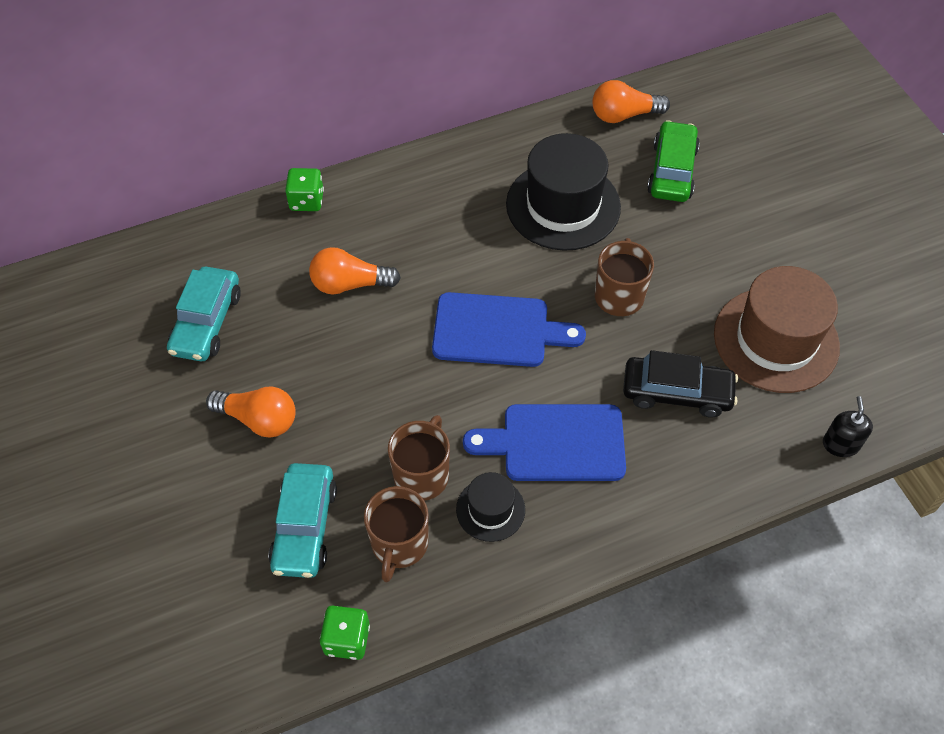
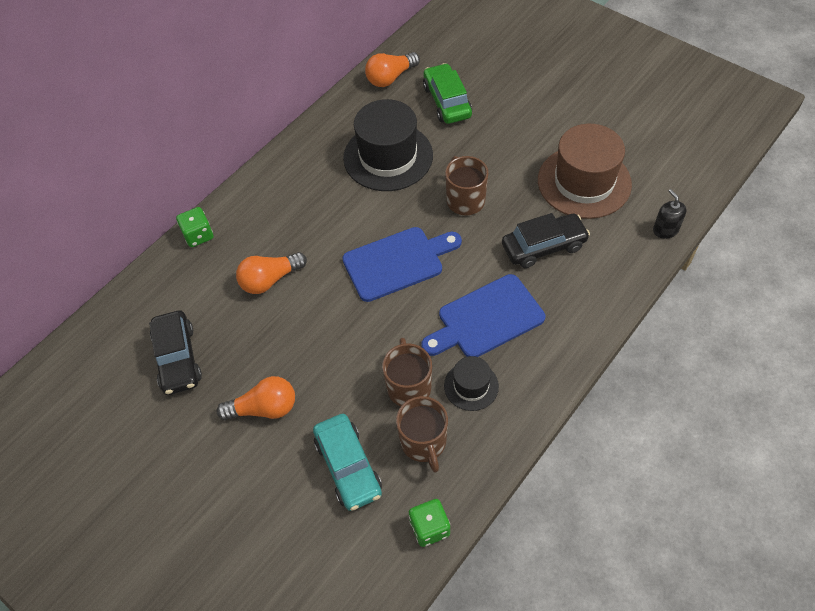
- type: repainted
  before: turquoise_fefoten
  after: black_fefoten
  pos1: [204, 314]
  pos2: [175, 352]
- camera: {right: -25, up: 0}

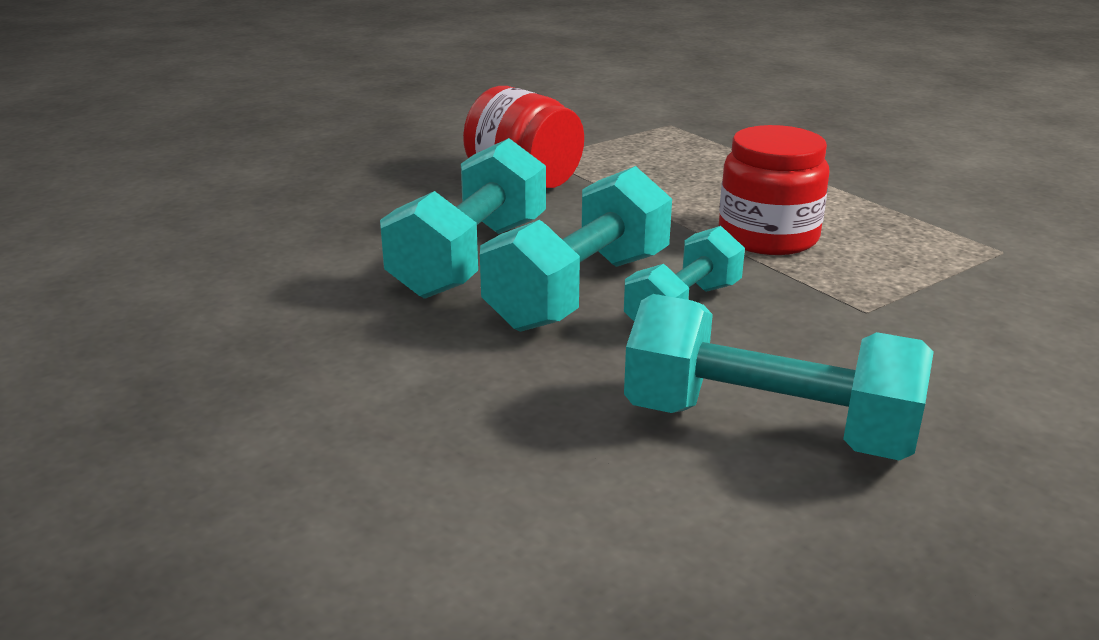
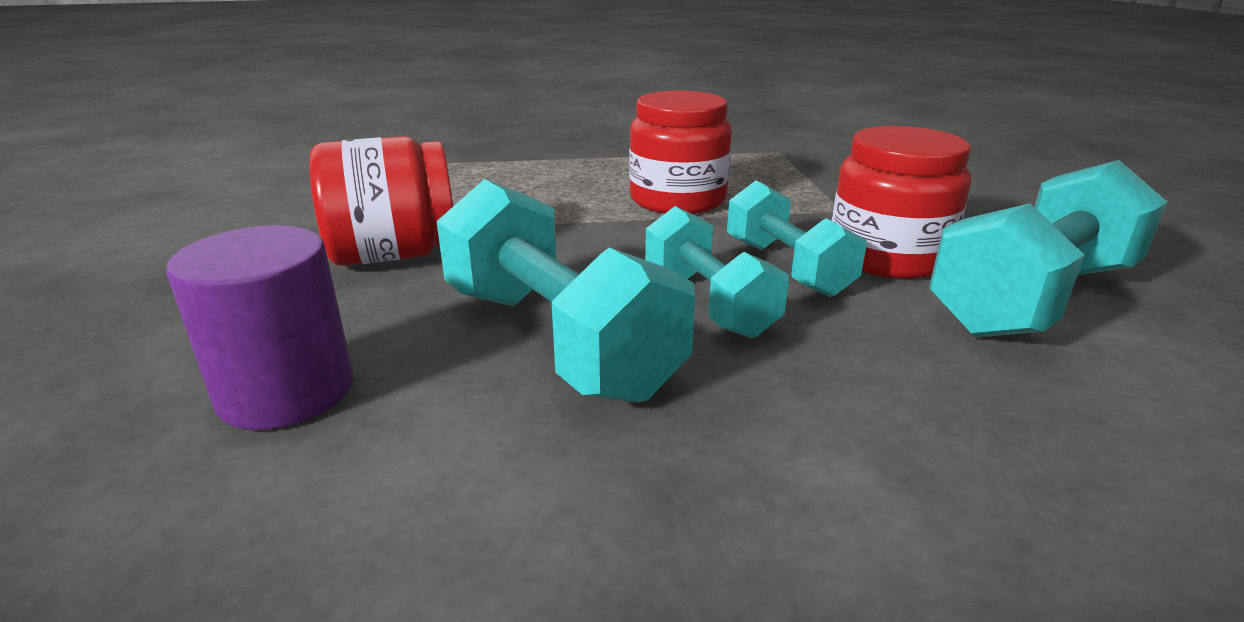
- type: scaled
  before: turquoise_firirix
  pos1: [576, 249]
  pos2: [717, 272]
  scale: 0.64
- type: new
  after: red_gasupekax
  pos2: [901, 202]
- type: new
  after: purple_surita
  pos2: [259, 327]
- camera: {right: -60, up: 0}

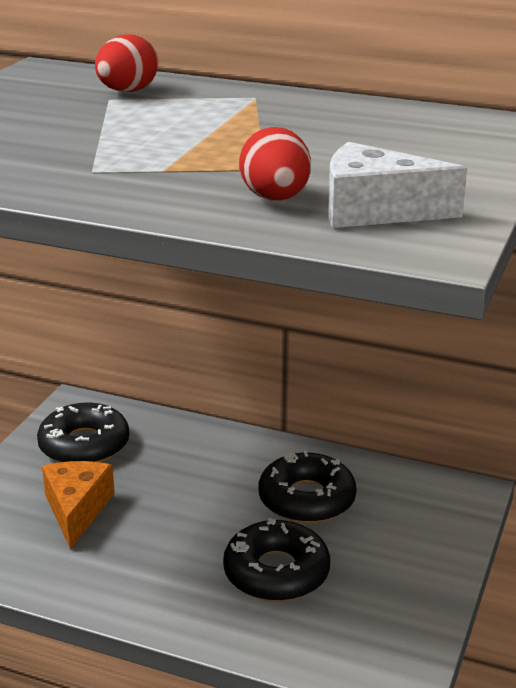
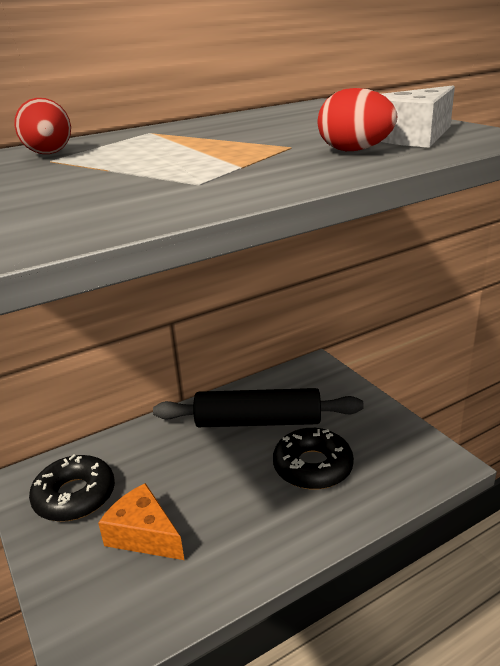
- type: swapped
  before: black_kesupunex
  after: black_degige
  pos1: [308, 486]
  pos2: [258, 407]
- camera: {right: -50, up: 0}

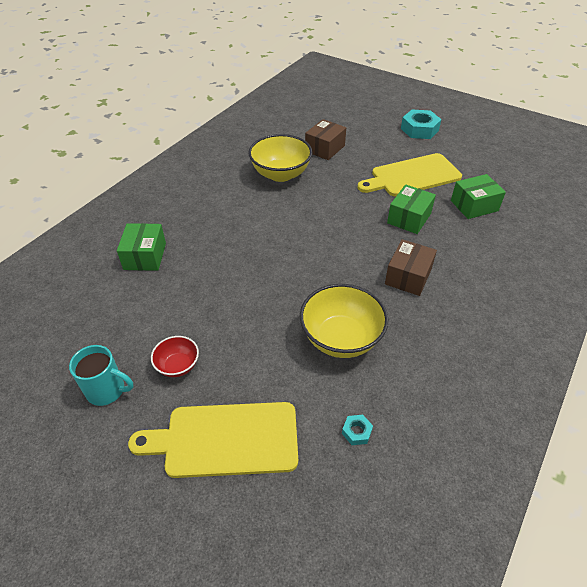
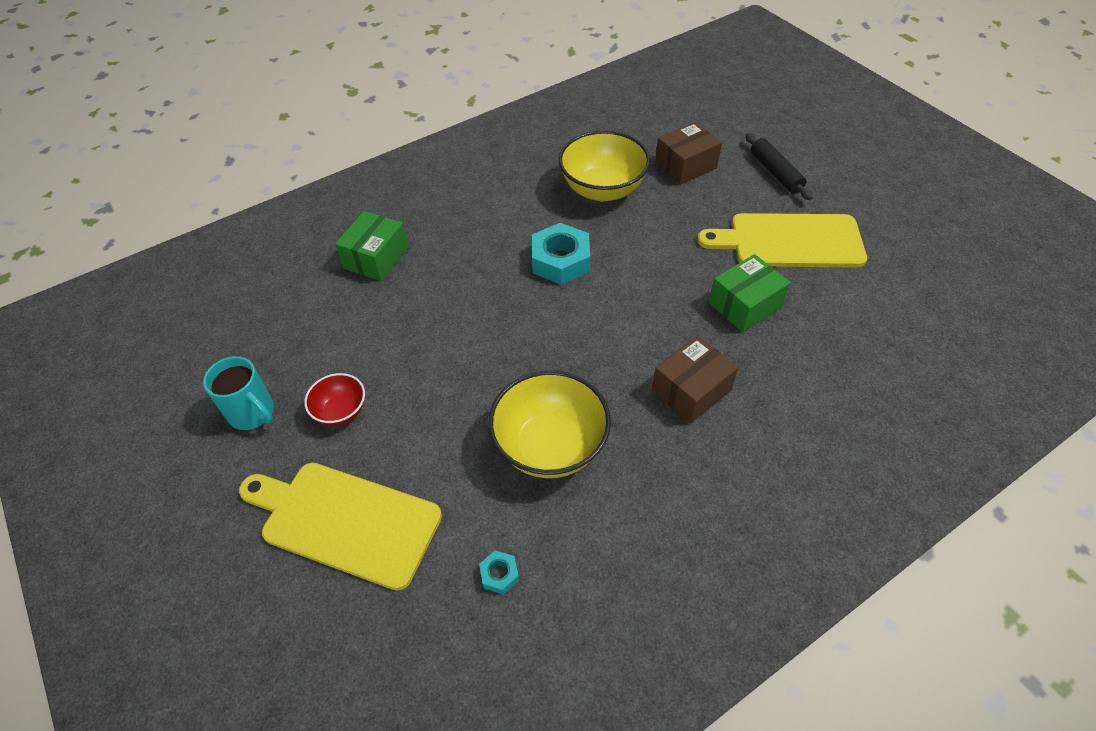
- type: shifted
  before: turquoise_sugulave
  pos1: [421, 124]
  pos2: [561, 254]
- type: gone
  before: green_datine
  pos1: [478, 196]
- type: new
  after: black_degige
  pos2: [779, 166]
- camera: {right: 25, up: 5}

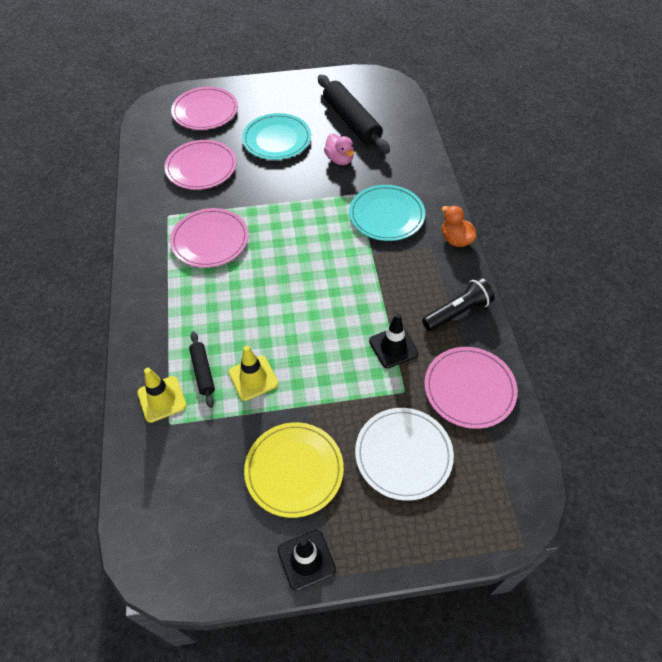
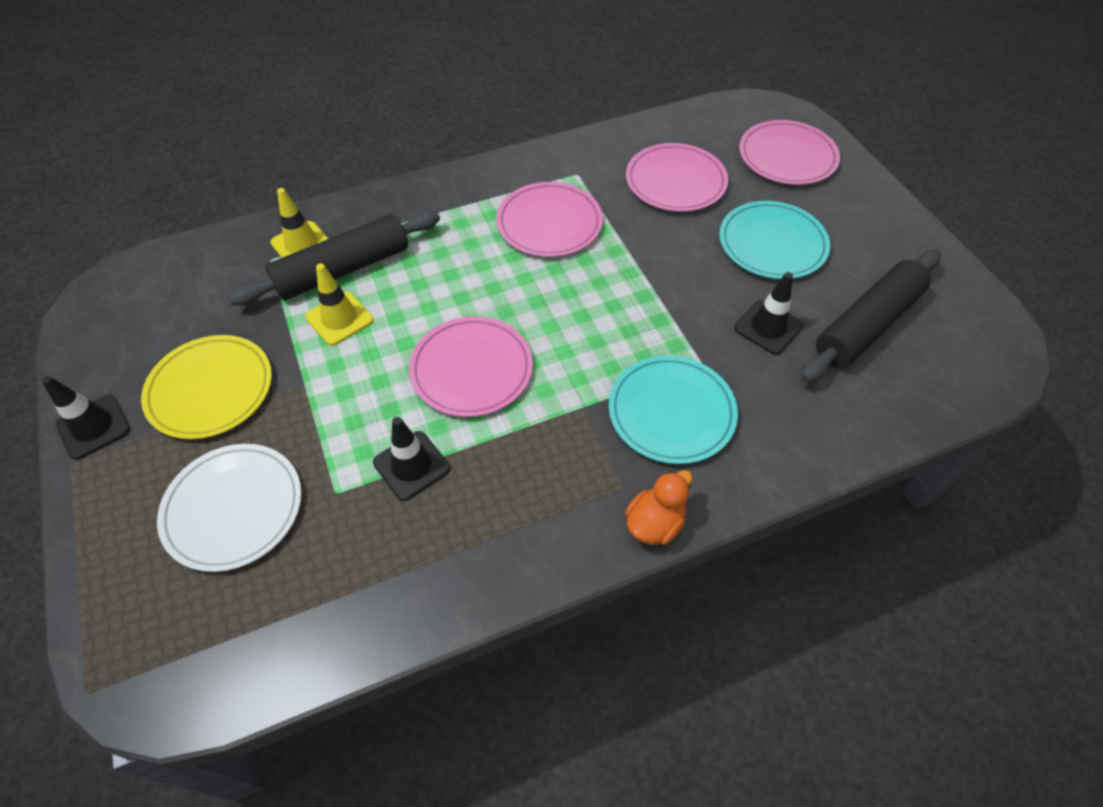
- type: swapped
  before: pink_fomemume
  after: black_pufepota
  pos1: [339, 149]
  pos2: [769, 313]
- type: gone
  before: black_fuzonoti
  pos1: [458, 304]
- type: scaled
  before: black_degige
  pos1: [202, 369]
  pos2: [334, 258]
  scale: 1.97
- type: shifted
  before: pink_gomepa
  pos1: [471, 388]
  pos2: [471, 366]
- camera: {right: 75, up: 0}

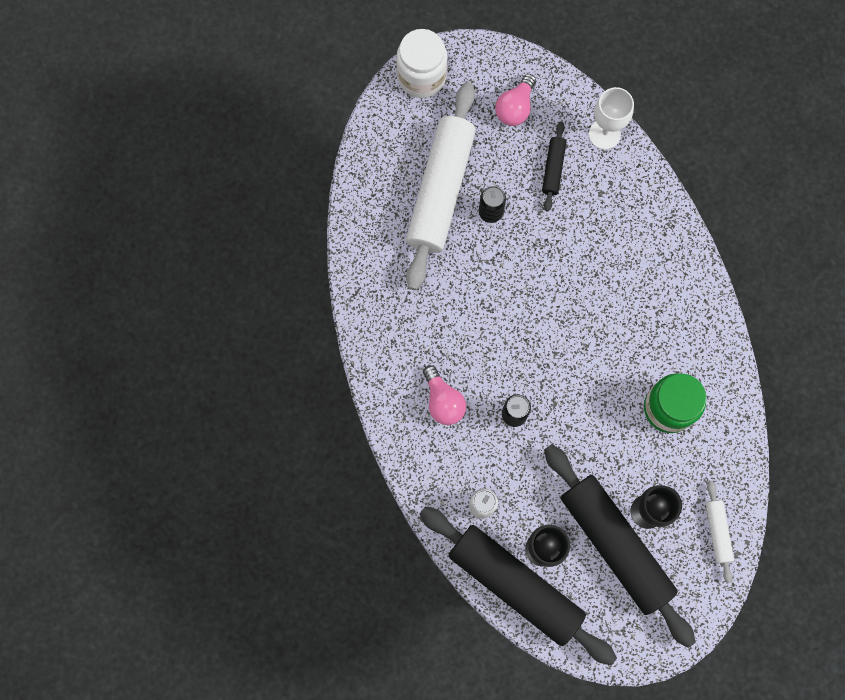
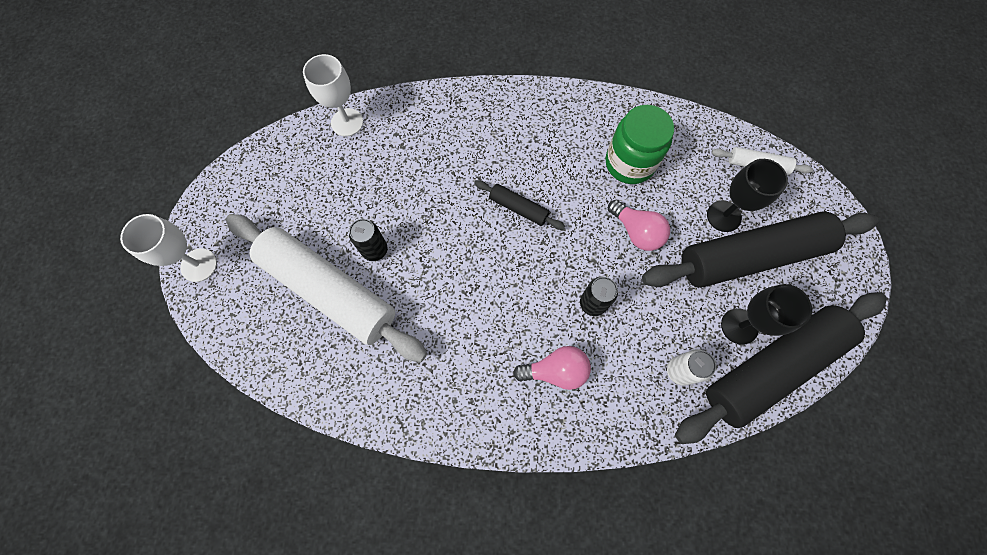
- type: swapped
  before: white_gasupekax
  after: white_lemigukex
  pos1: [422, 63]
  pos2: [168, 248]
- type: shifted
  before: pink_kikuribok
  pos1: [515, 100]
  pos2: [639, 225]
- type: shifted
  before: black_degige
  pos1: [554, 167]
  pos2: [519, 205]
- camera: {right: -70, up: -5}

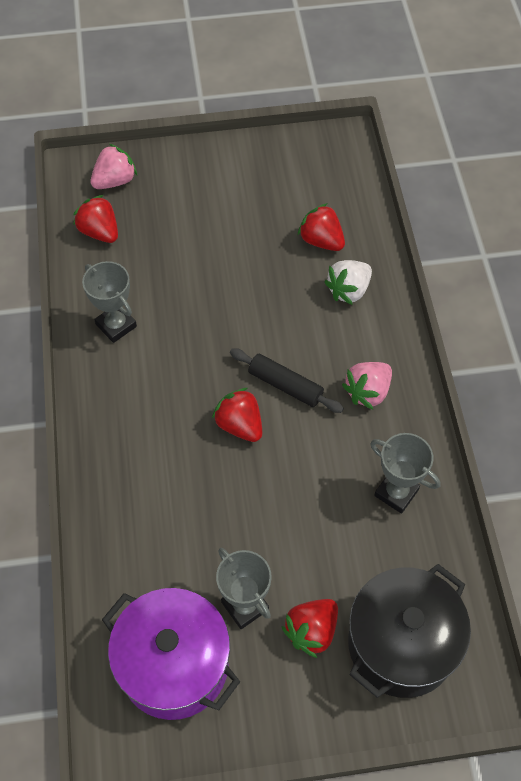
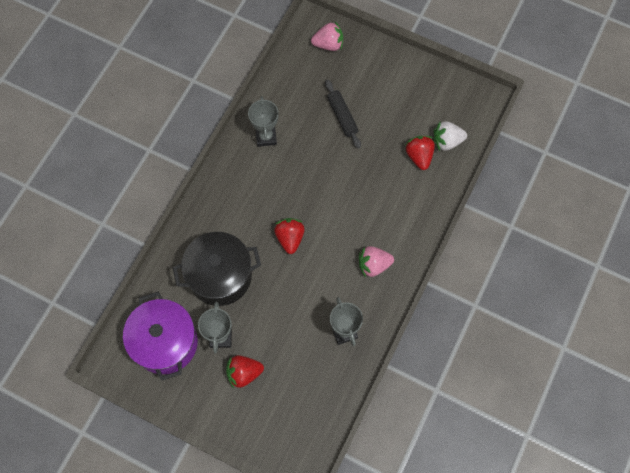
- type: gone
  before: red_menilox
  pos1: [95, 219]
- type: shifted
  before: white_menilox
  pos1: [348, 282]
  pos2: [450, 136]
- type: shifted
  before: black_degige
  pos1: [287, 380]
  pos2: [343, 114]
- type: shifted
  before: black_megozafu
  pos1: [409, 631]
  pos2: [217, 269]
- camera: {right: 35, up: 10}

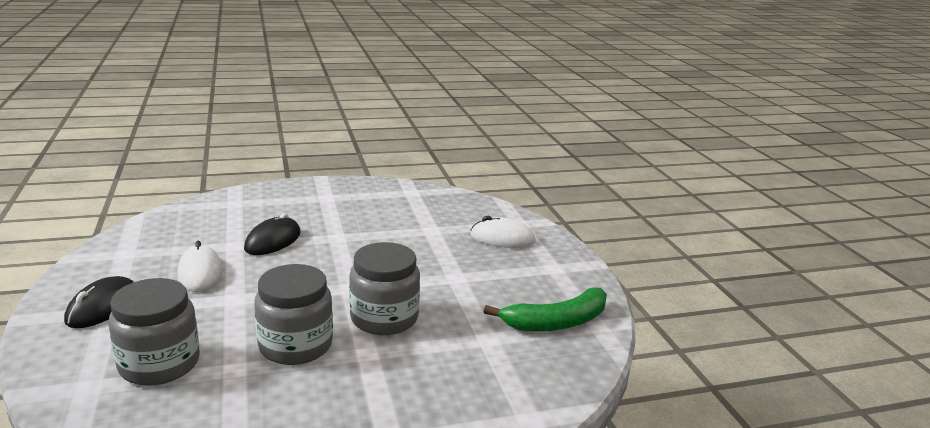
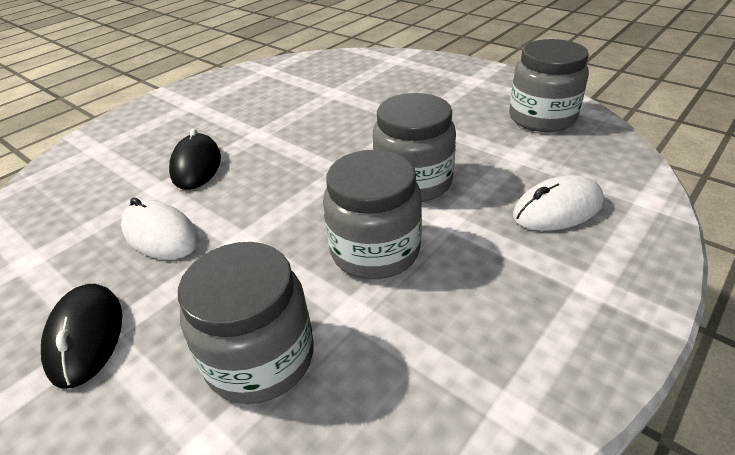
- type: shifted
  before: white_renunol
  pos1: [503, 232]
  pos2: [558, 203]
- type: swapped
  before: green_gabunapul
  after: grey_gasupekax
  pos1: [545, 309]
  pos2: [549, 85]
- camera: {right: -30, up: 15}

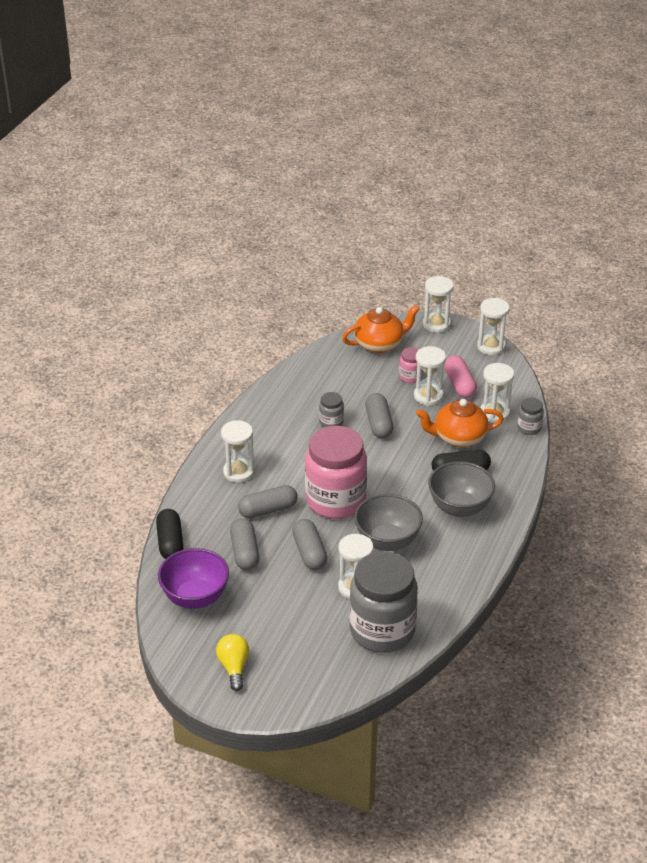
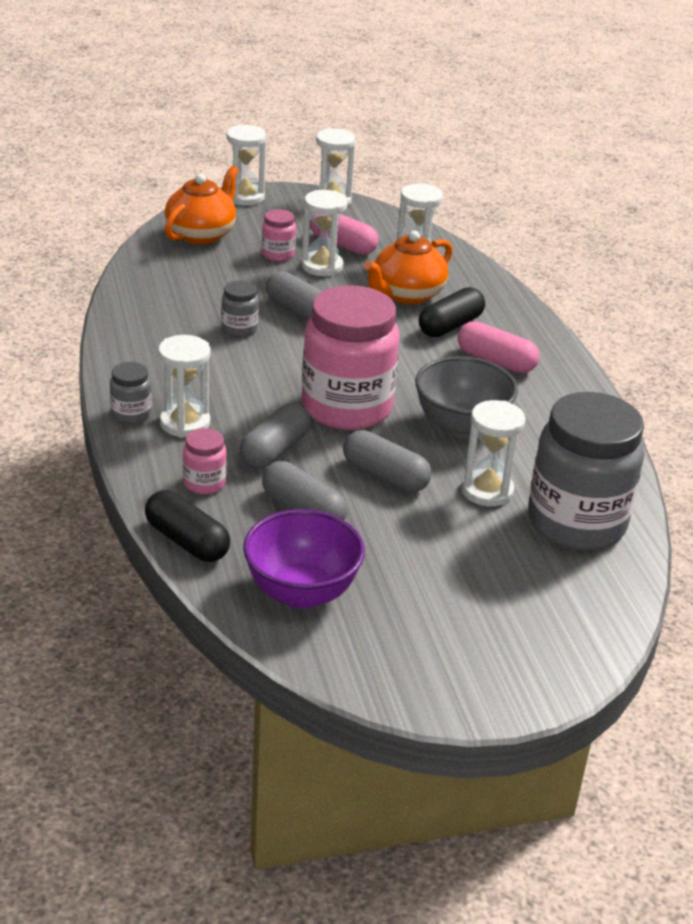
- type: shifted
  before: grey_gasupekax
  pos1: [530, 416]
  pos2: [131, 393]
- type: swapped
  before: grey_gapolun
  after: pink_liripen
  pos1: [461, 489]
  pos2: [498, 347]
- type: gone
  before: yellow_kikuribok
  pos1: [232, 662]
- type: new
  after: pink_gasupekax
  pos2: [205, 461]
- camera: {right: -40, up: -5}

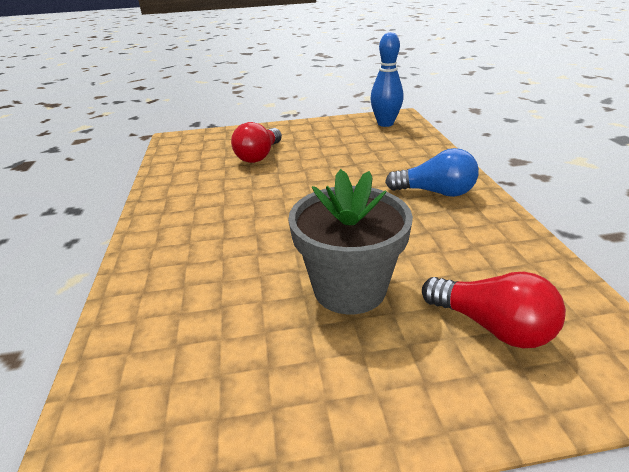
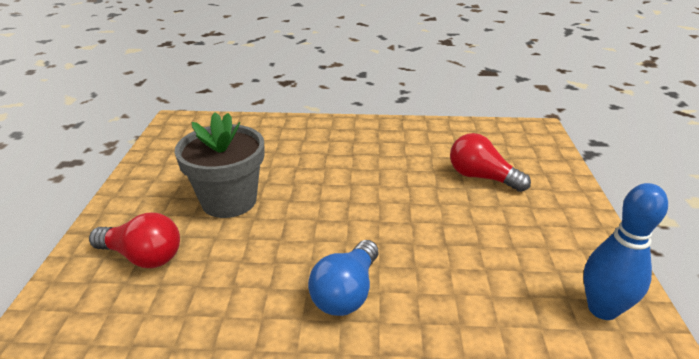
- type: rotated
  before: red_kikuribok
  pos1: [494, 310]
  pos2: [134, 240]
  turn: -120
- camera: {right: 100, up: 0}

